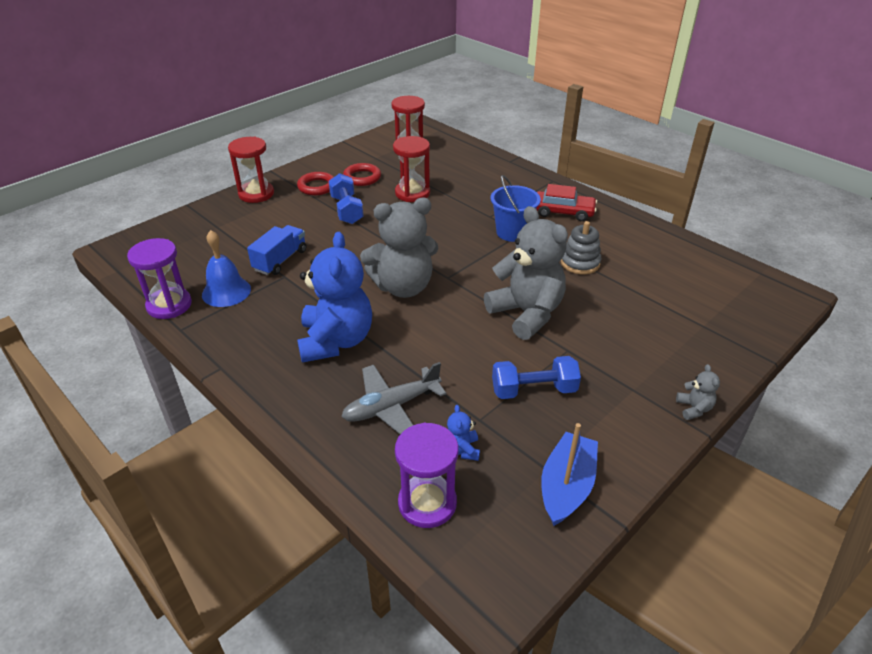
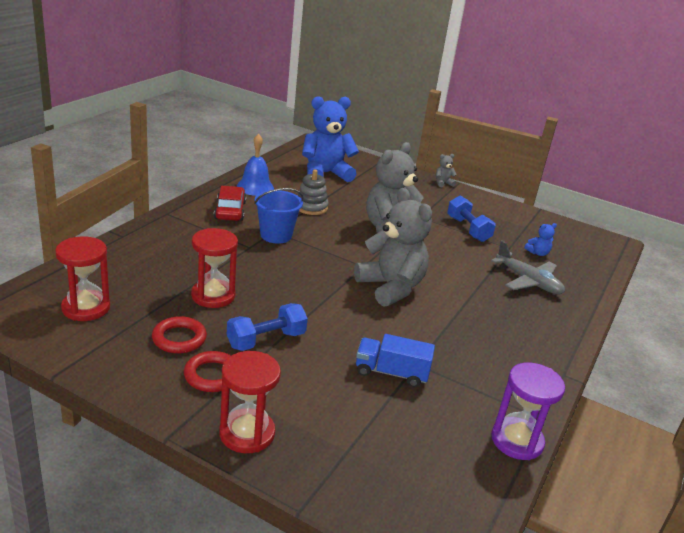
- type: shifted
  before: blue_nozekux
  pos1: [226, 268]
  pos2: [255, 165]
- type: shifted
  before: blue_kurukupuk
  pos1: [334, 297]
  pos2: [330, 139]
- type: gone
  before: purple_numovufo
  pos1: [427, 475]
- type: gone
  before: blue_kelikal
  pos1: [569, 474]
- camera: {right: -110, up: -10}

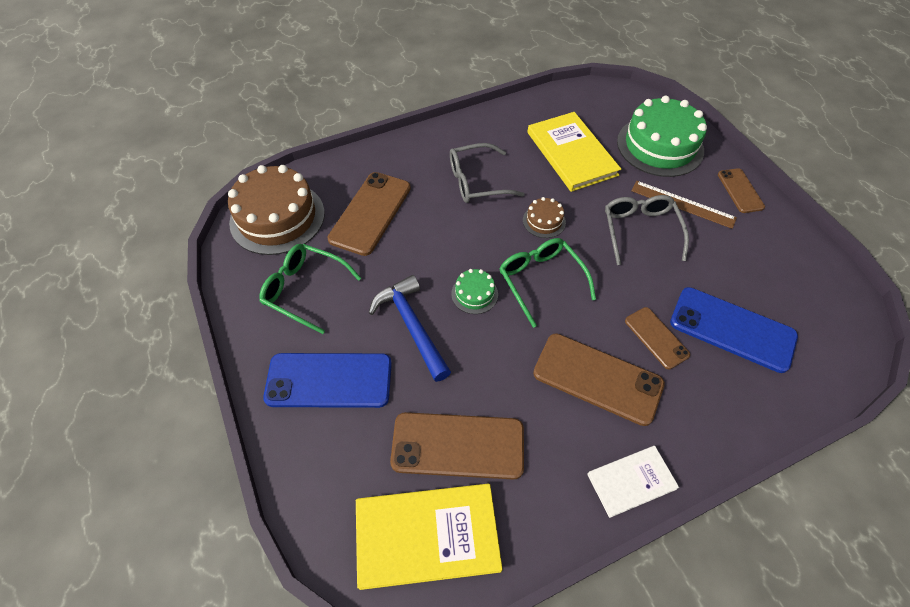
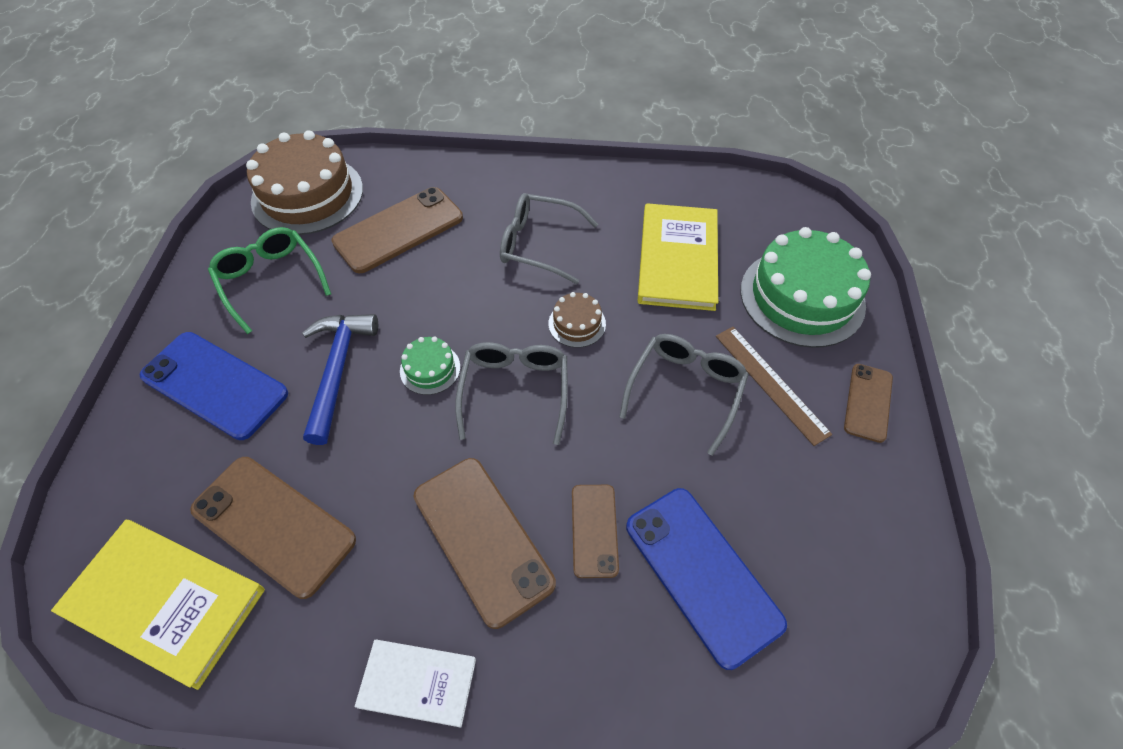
- type: repainted
  before: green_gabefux
  after: grey_gabefux
  pos1: [547, 283]
  pos2: [511, 393]
- camera: {right: 30, up: 0}

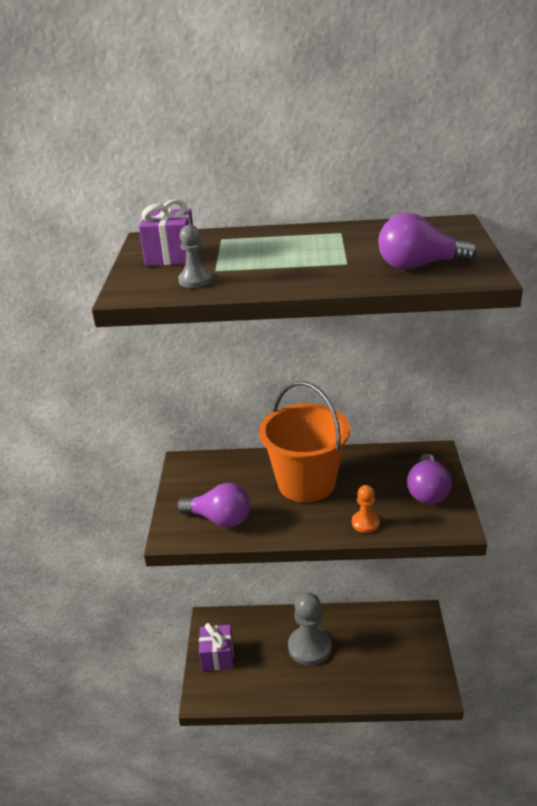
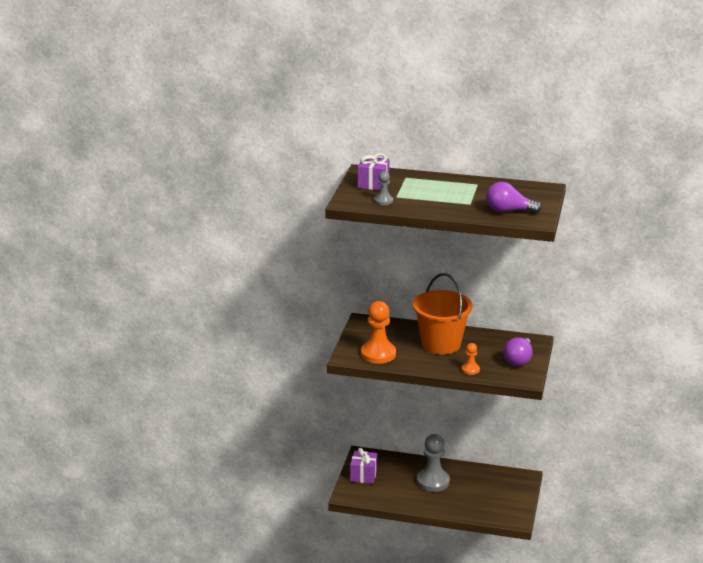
- type: swapped
  before: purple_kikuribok
  after: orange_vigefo
  pos1: [213, 505]
  pos2: [378, 332]
- camera: {right: 10, up: -5}

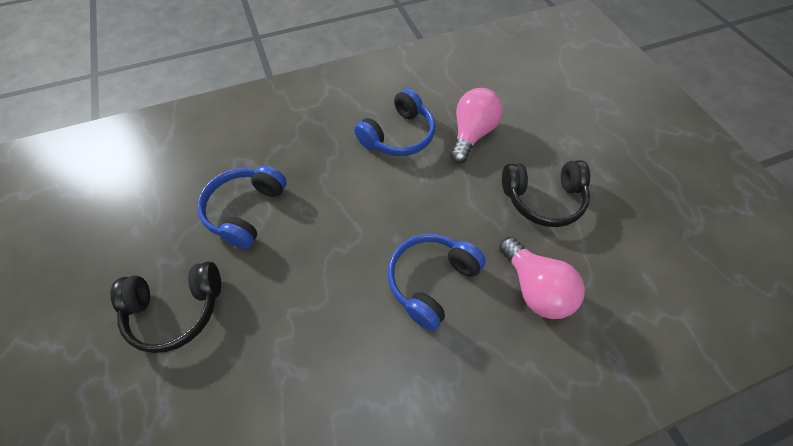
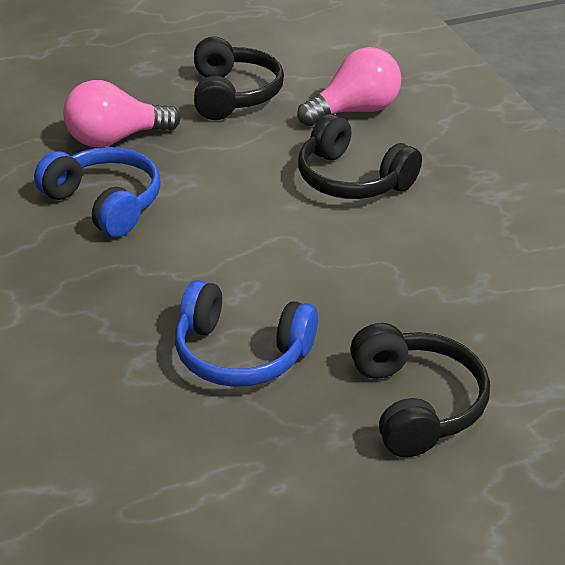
- type: rotated
  before: pink_kikuribok
  pos1: [476, 125]
  pos2: [122, 113]
  turn: -45
- type: repainted
  before: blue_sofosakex
  after: black_sofosakex
  pos1: [437, 282]
  pos2: [360, 156]
- camera: {right: -90, up: -20}

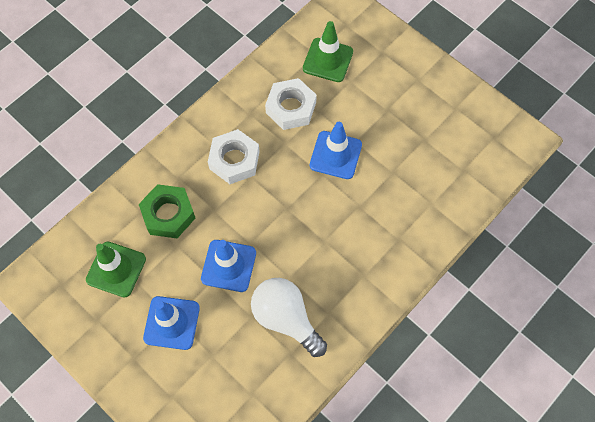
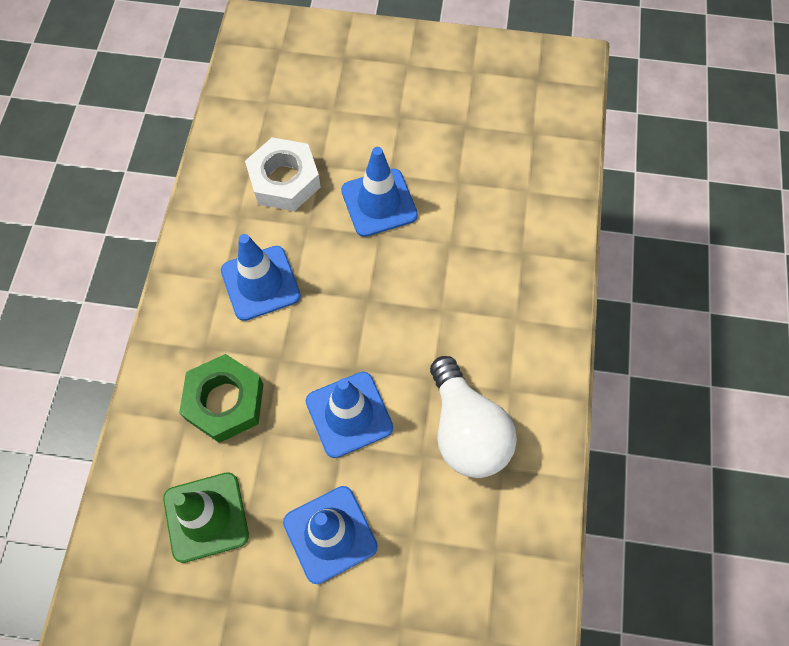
- type: gone
  before: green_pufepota
  pos1: [328, 51]
- type: swapped
  before: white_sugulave
  after: blue_pufepota
  pos1: [234, 156]
  pos2: [261, 277]
- type: rotated
  before: white_kikuribok
  pos1: [289, 317]
  pos2: [473, 417]
  turn: -120
- camera: {right: -35, up: 0}

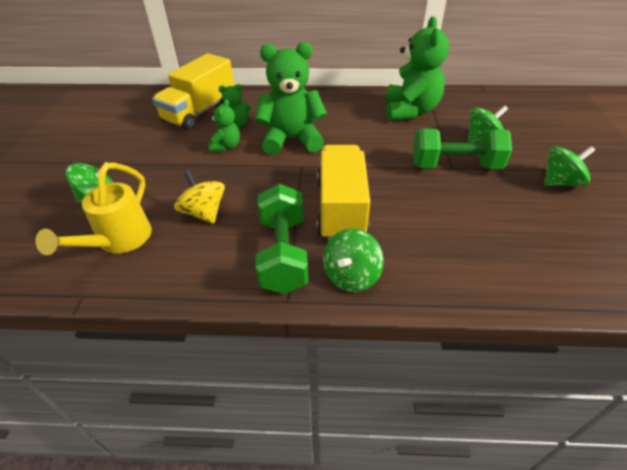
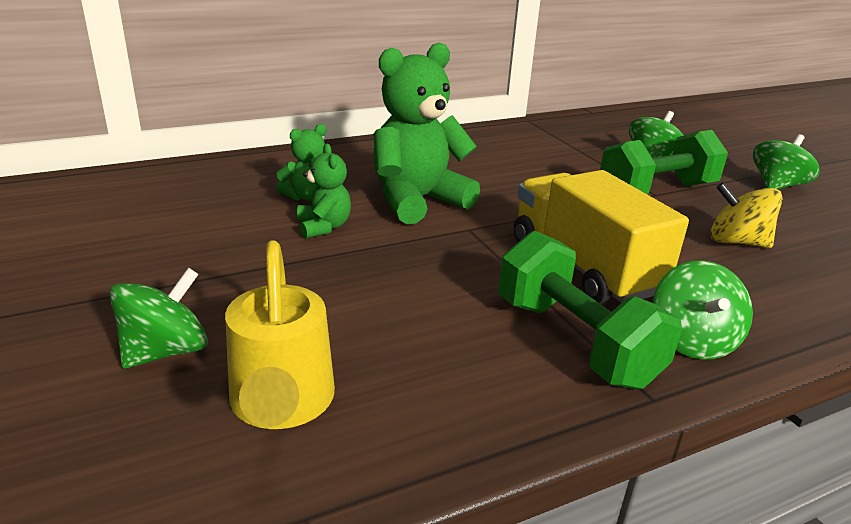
- type: gone
  before: green_kurukupuk
  pos1: [417, 69]
- type: gone
  before: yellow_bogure
  pos1: [193, 91]
- type: shifted
  before: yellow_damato
  pos1: [199, 197]
  pos2: [746, 215]
- camera: {right: -30, up: -15}

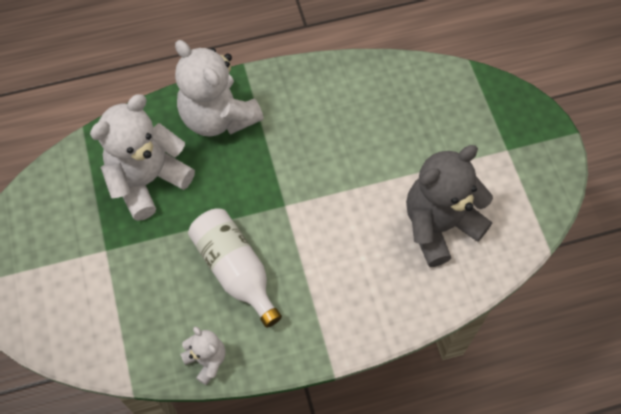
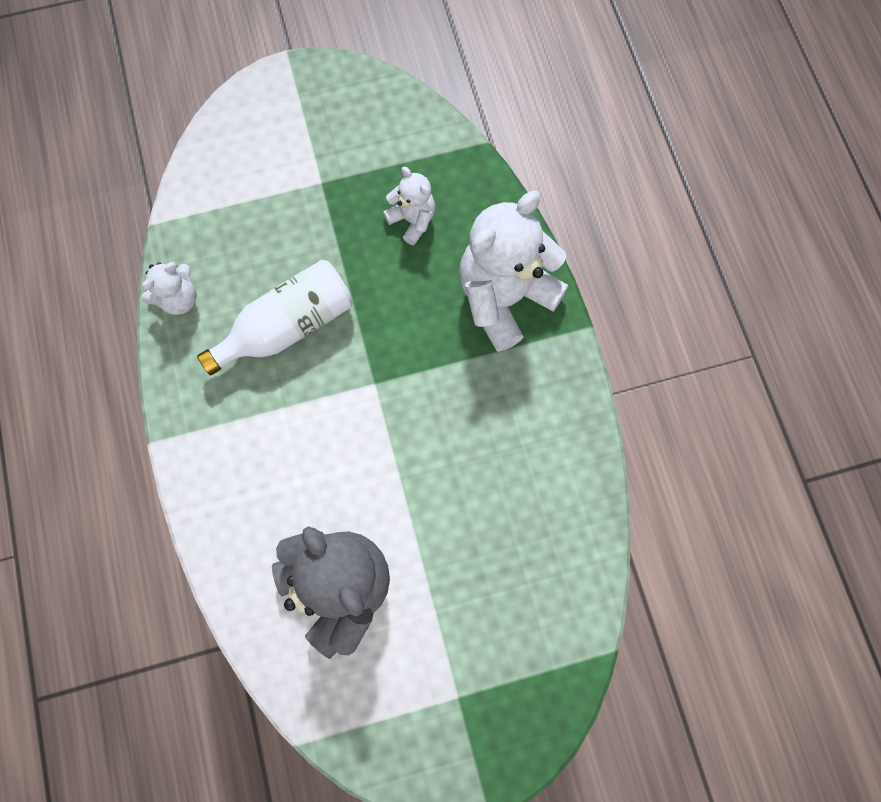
- type: scaled
  before: white_kurukupuk
  pos1: [142, 157]
  pos2: [409, 206]
  scale: 0.5
- camera: {right: 90, up: 10}

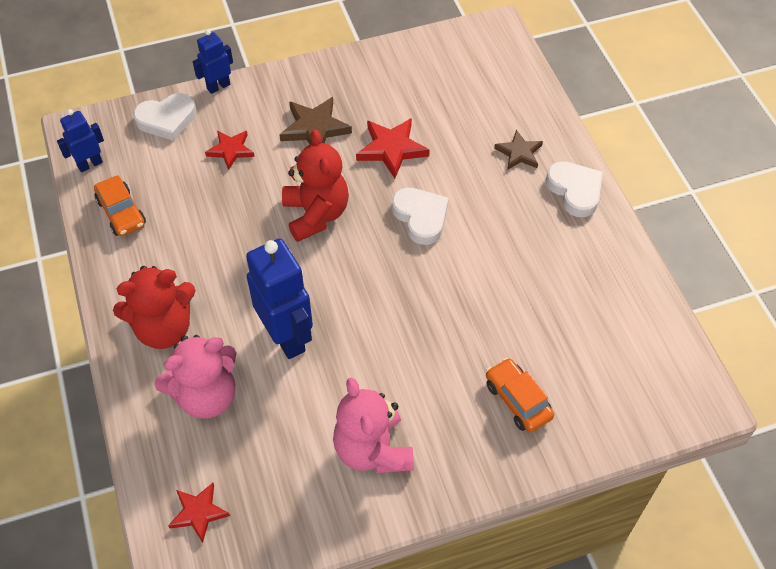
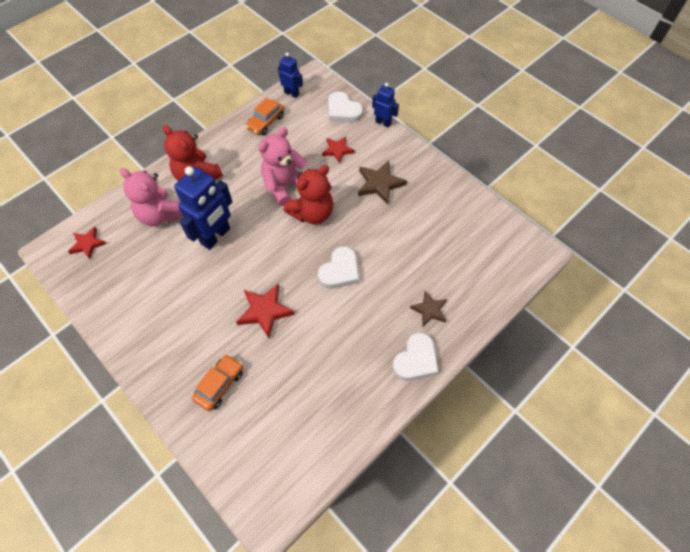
- type: shifted
  before: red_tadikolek
  pos1: [393, 148]
  pos2: [265, 311]
- type: shifted
  before: pink_kurukupuk
  pos1: [373, 425]
  pos2: [282, 166]
- camera: {right: 65, up: 5}

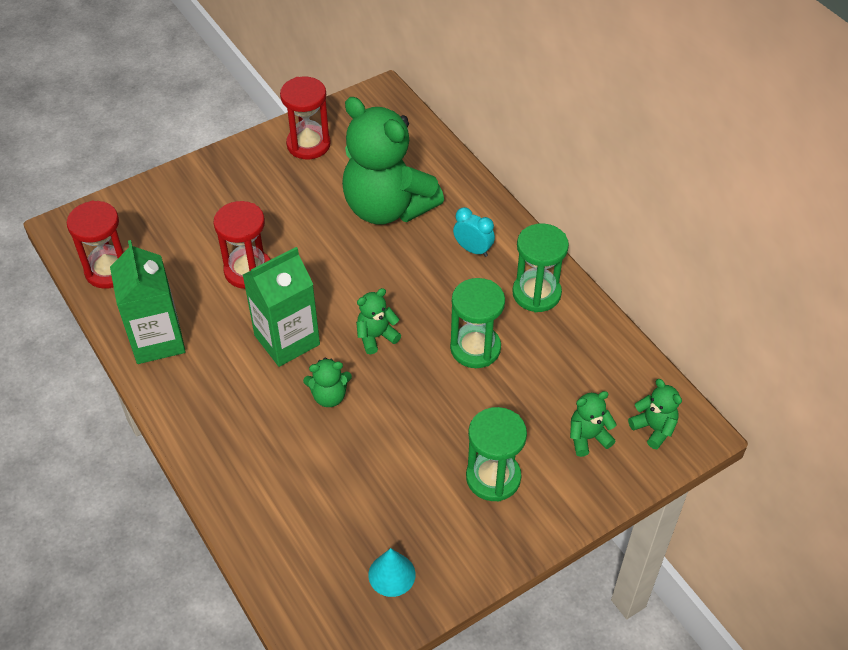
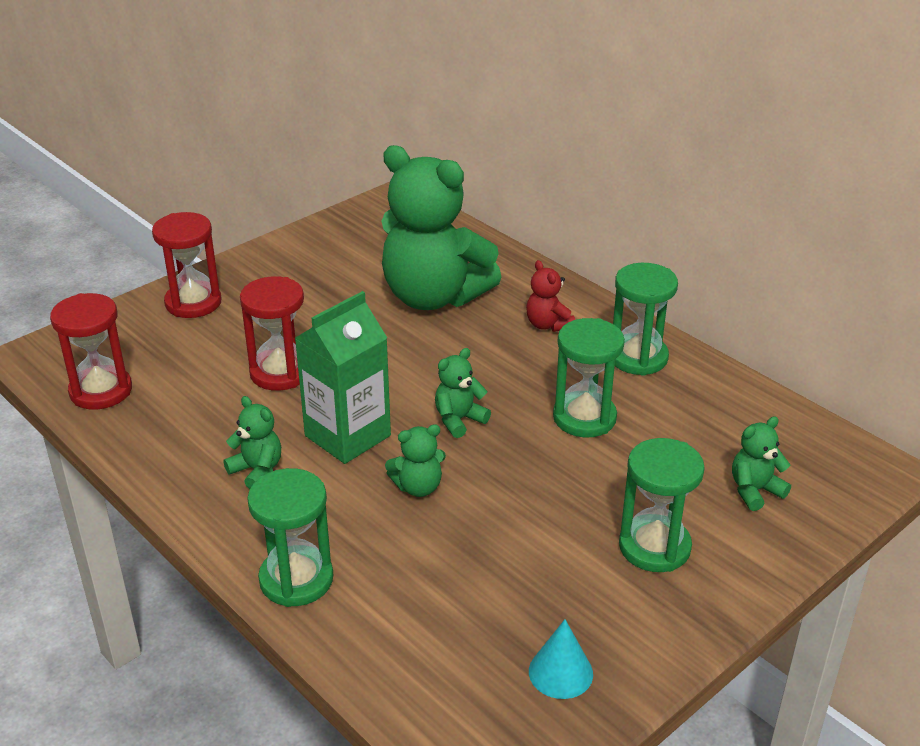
- type: shifted
  before: red_numovufo
  pos1: [305, 117]
  pos2: [186, 265]
- type: swapped
  before: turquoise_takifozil
  after: red_kurukupuk
  pos1: [474, 232]
  pos2: [550, 296]
- type: gone
  before: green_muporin
  pos1: [148, 302]
- type: shifted
  before: green_kurukupuk
  pos1: [655, 414]
  pos2: [252, 442]
- type: new
  after: green_numovufo
  pos2: [290, 537]
- camera: {right: -10, up: -15}

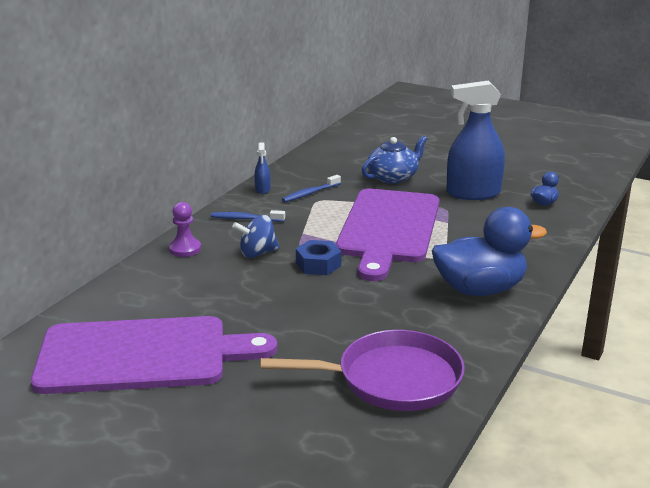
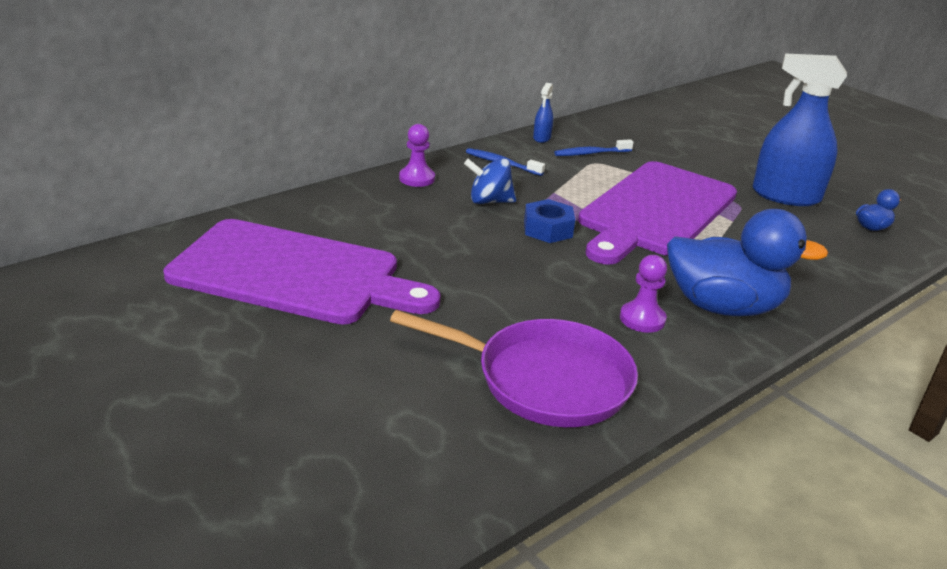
- type: gone
  before: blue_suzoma
  pos1: [394, 160]
- type: new
  after: purple_vigefo
  pos2: [643, 294]
- camera: {right: 20, up: 5}

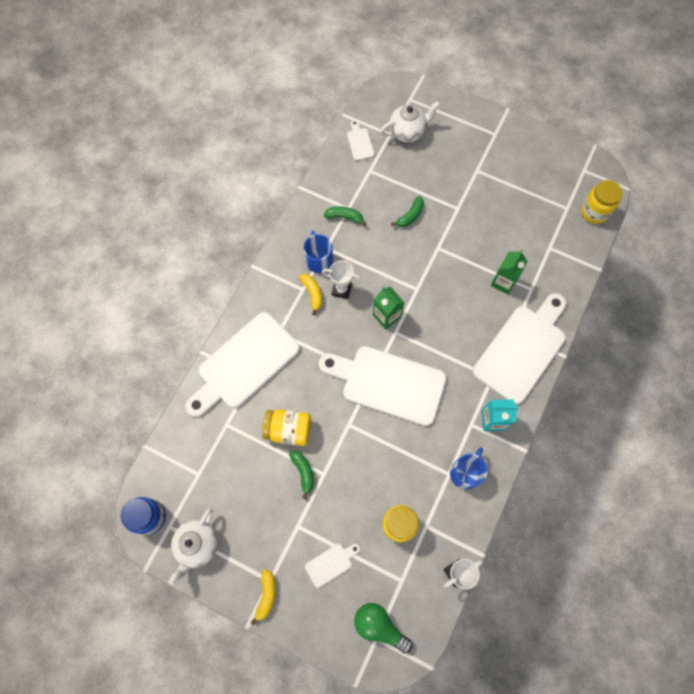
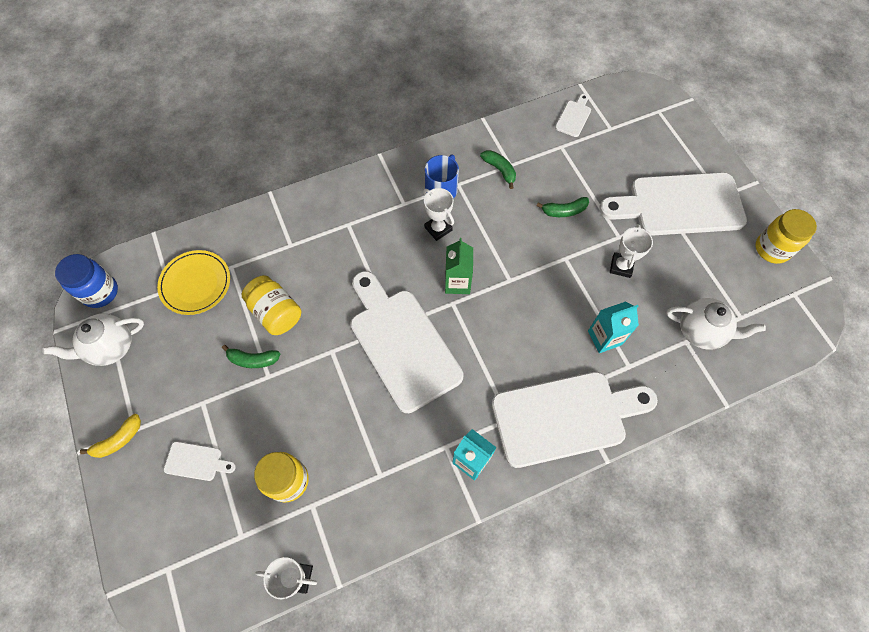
- type: shifted
  before: white_suzoma
  pos1: [410, 121]
  pos2: [716, 324]
- type: shifted
  before: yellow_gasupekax
  pos1: [602, 202]
  pos2: [786, 236]
- type: repainted
  before: green_muporin
  after: turquoise_muporin
  pos1: [509, 272]
  pos2: [613, 327]
- type: gone
  before: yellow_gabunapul
  pos1: [311, 294]
- type: shifted
  before: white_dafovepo
  pos1: [242, 364]
  pos2: [673, 204]
- type: gone
  before: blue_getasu
  pos1: [469, 468]
- type: rotated
  before: green_gabunapul
  pos1: [301, 474]
  pos2: [251, 356]
  turn: 75
- type: gone
  before: green_kikuribok
  pos1: [383, 628]
- type: new
  after: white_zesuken
  pos2: [631, 251]
- type: new
  after: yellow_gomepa
  pos2: [193, 282]
- camera: {right: 40, up: -5}

